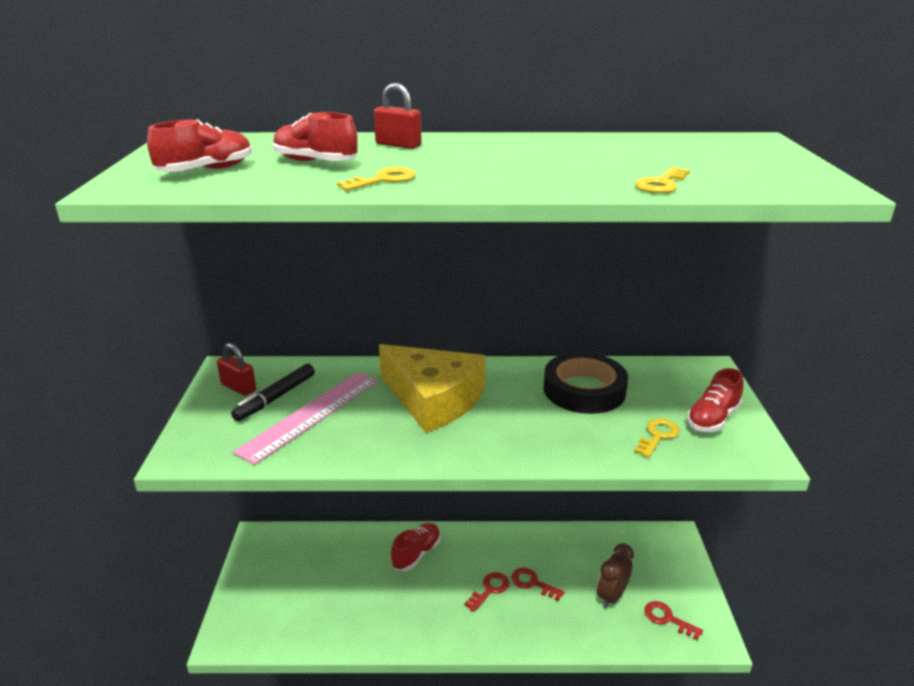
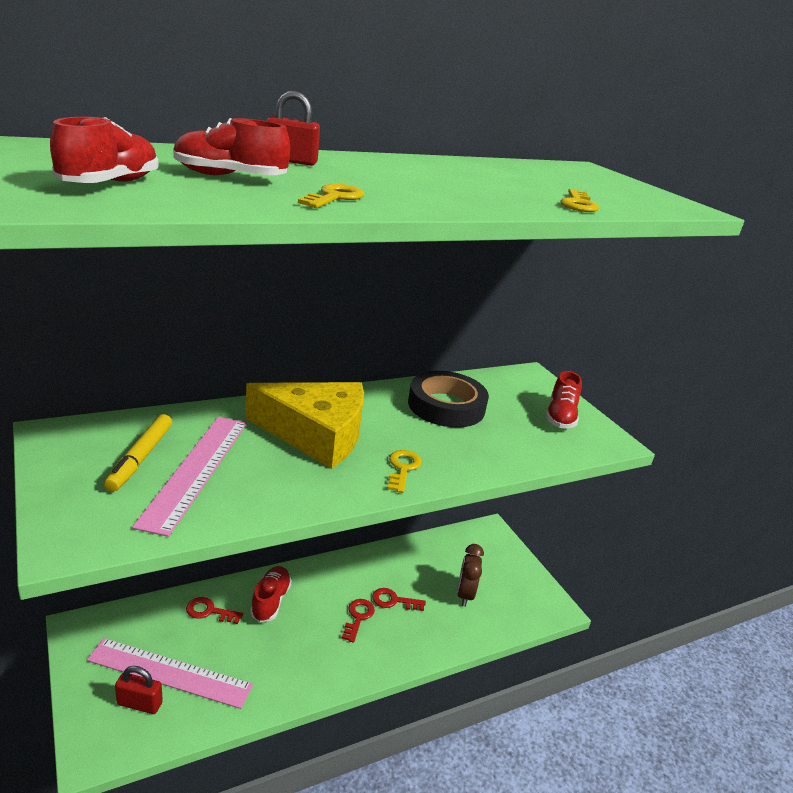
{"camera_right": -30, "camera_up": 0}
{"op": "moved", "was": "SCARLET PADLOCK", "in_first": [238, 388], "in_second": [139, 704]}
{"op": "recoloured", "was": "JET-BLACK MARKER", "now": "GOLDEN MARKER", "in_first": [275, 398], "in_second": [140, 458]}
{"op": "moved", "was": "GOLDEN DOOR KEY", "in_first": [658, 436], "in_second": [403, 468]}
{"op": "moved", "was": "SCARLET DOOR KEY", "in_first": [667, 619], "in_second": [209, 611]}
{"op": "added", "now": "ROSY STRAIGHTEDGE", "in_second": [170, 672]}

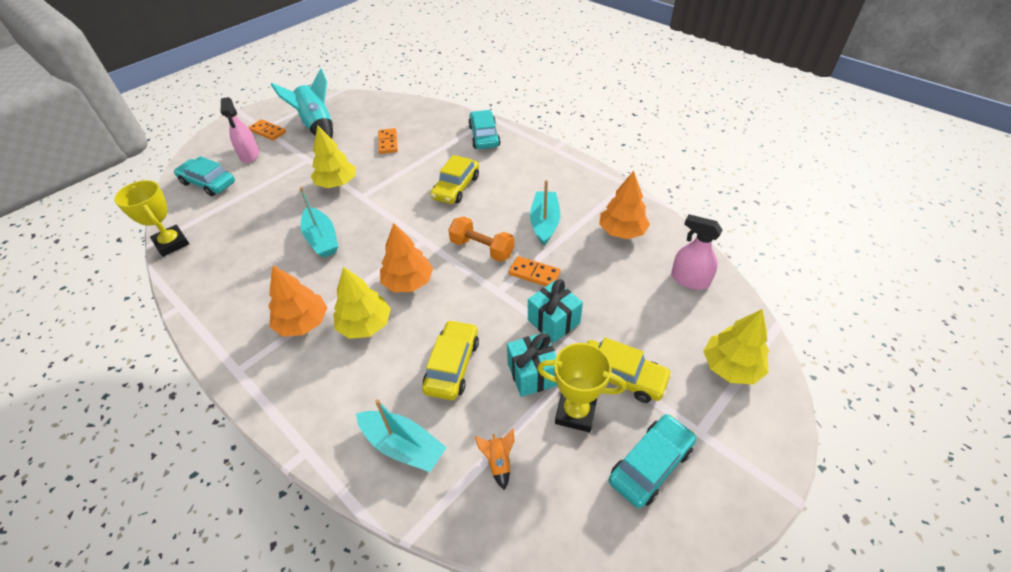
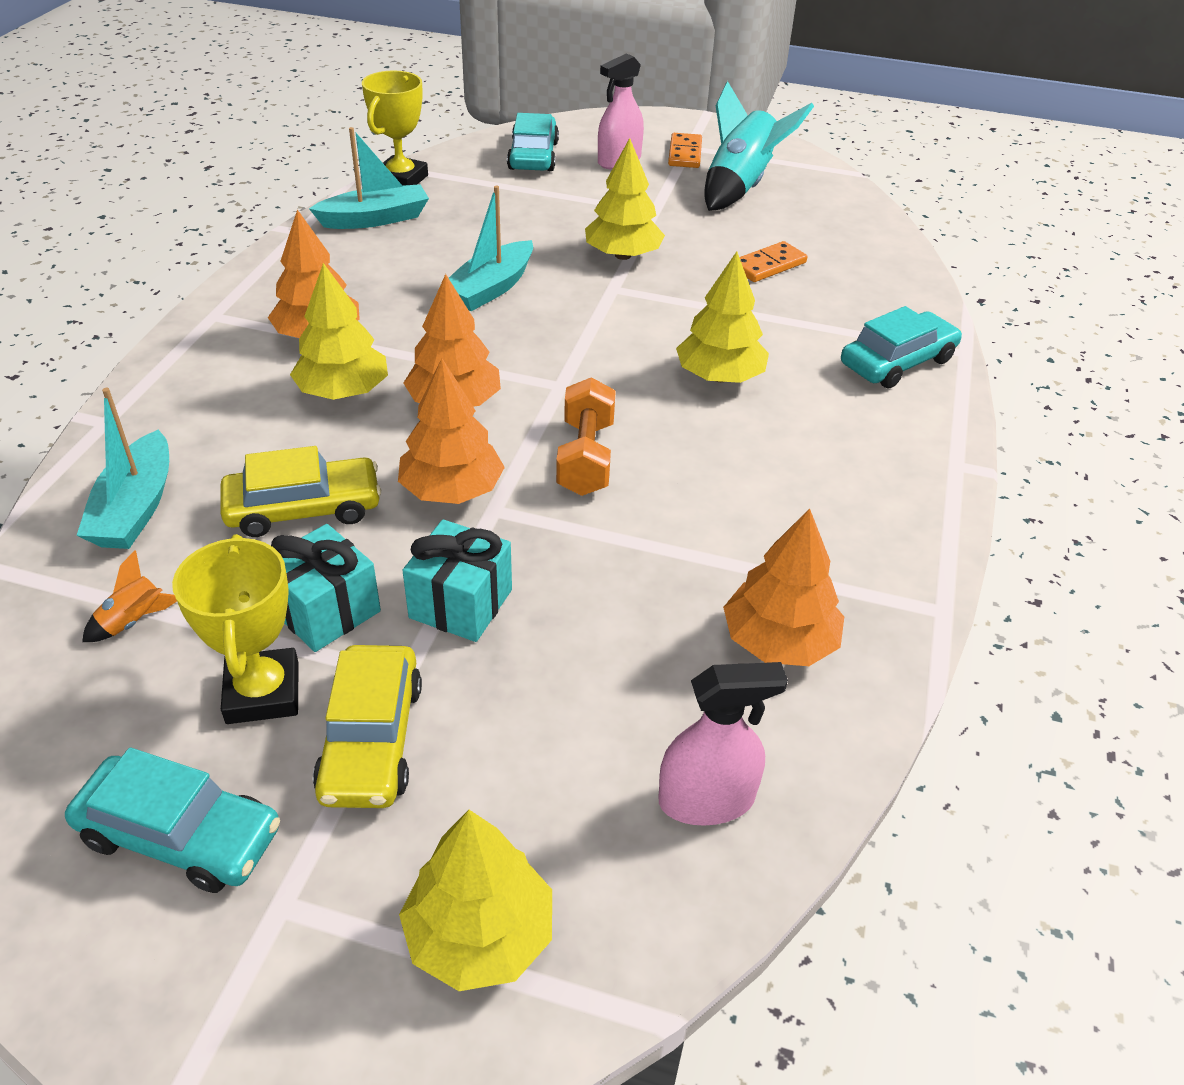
{"camera_right": 60, "camera_up": -5}
{"op": "replaced", "was": "GOLDEN AUTOMOBILE", "now": "GOLDEN FIR TREE", "in_first": [456, 187], "in_second": [719, 376]}
{"op": "removed", "was": "ORANGE DOMINO", "in_first": [534, 274]}
{"op": "moved", "was": "TURQUOISE SAILBOAT", "in_first": [544, 223], "in_second": [375, 219]}
{"op": "turned", "was": "ROSY SPRAY BOTTLE", "in_first": [689, 280], "in_second": [706, 799], "clockwise": 75}
{"op": "added", "now": "ORANGE FIR TREE", "in_second": [452, 490]}

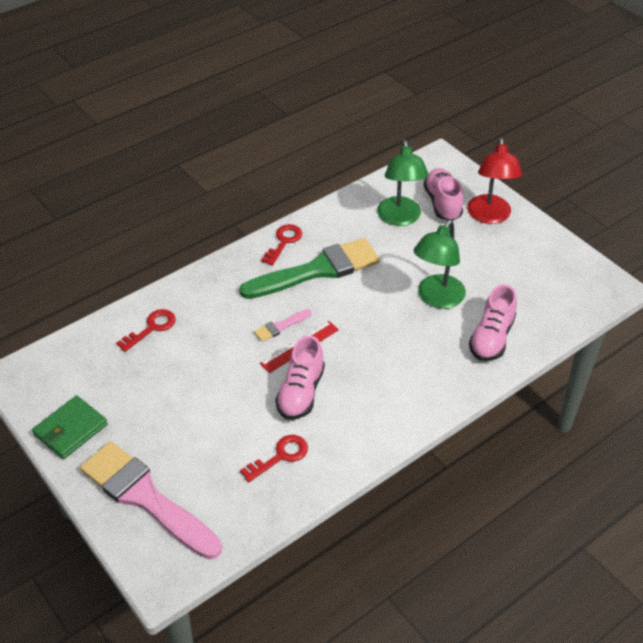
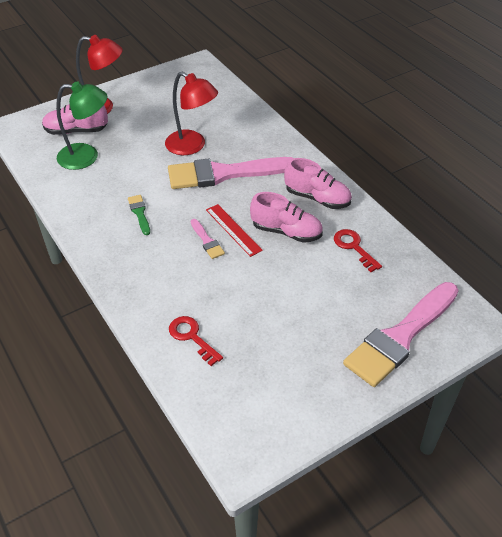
{"camera_right": -85, "camera_up": 0}
{"op": "removed", "was": "LEAF-GREEN CARD WALLET", "in_first": [70, 430]}
{"op": "resized", "was": "LEAF-GREEN BRUSH", "in_first": [317, 270], "in_second": [139, 213], "ratio": 0.42}
{"op": "removed", "was": "SCARLET DOOR KEY", "in_first": [283, 242]}
{"op": "recoloured", "was": "LEAF-GREEN READING LAMP", "now": "SCARLET READING LAMP", "in_first": [436, 298], "in_second": [192, 146]}
{"op": "moved", "was": "ROSY SHOE", "in_first": [491, 338], "in_second": [317, 198]}
{"op": "added", "now": "ROSY BRUSH", "in_second": [224, 174]}

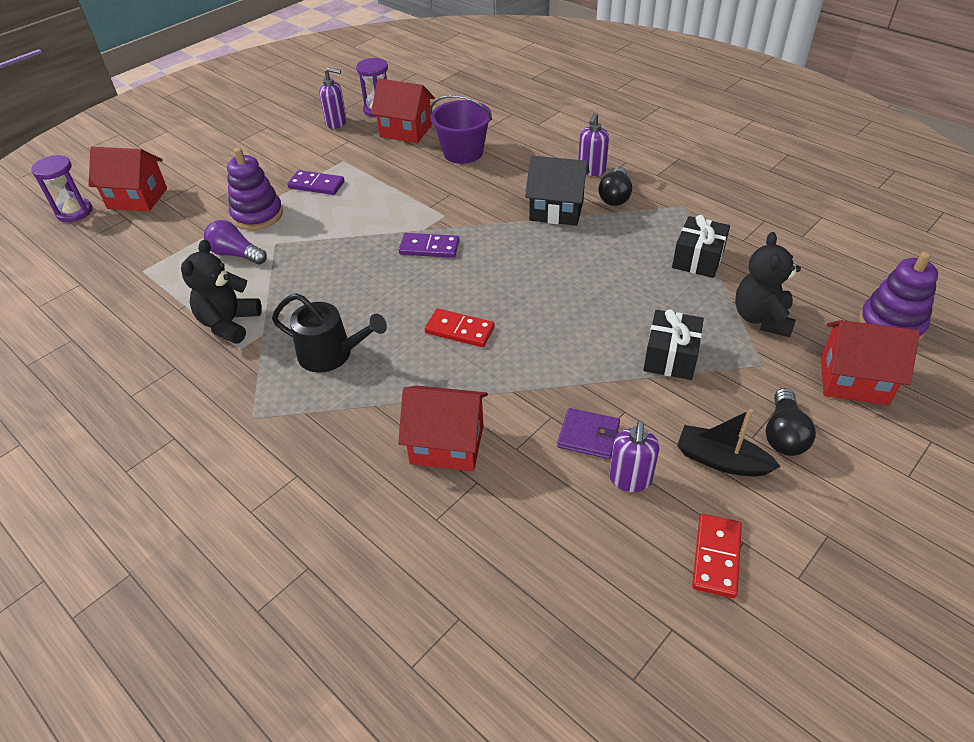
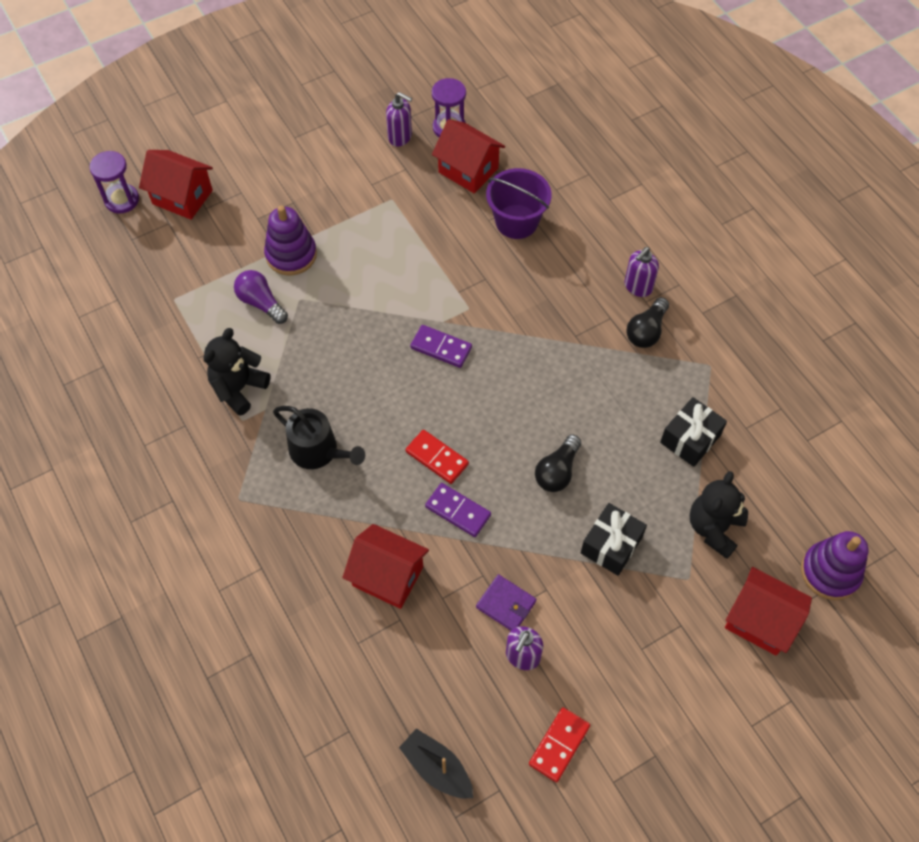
{"camera_right": 15, "camera_up": 15}
{"op": "moved", "was": "PURPLE DOMINO", "in_first": [316, 185], "in_second": [458, 511]}
{"op": "removed", "was": "JET-BLACK TOY HOUSE", "in_first": [556, 210]}
{"op": "moved", "was": "JET-BLACK SAILBOAT", "in_first": [721, 460], "in_second": [437, 768]}
{"op": "moved", "was": "JET-BLACK BULB", "in_first": [783, 434], "in_second": [557, 471]}

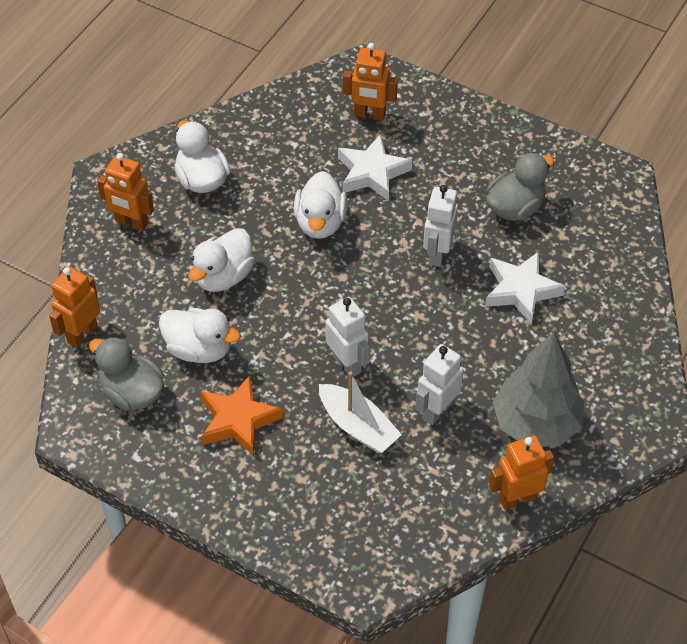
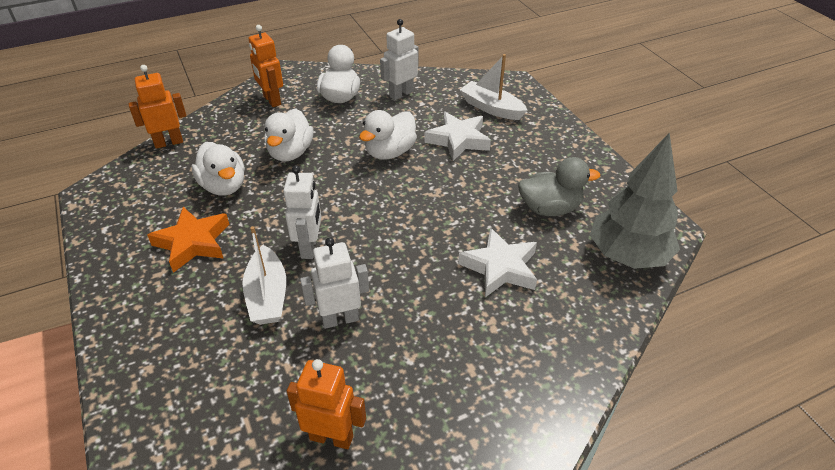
{"camera_right": 35, "camera_up": -10}
{"op": "removed", "was": "ASH-GREY DUCK", "in_first": [132, 393]}
{"op": "turned", "was": "PURE WHITE DUCK", "in_first": [223, 276], "in_second": [290, 153], "clockwise": -60}
{"op": "replaced", "was": "ORANGE ROBOT FIGURE", "now": "PURE WHITE SAILBOAT", "in_first": [369, 114], "in_second": [491, 108]}
{"op": "moved", "was": "PURE WHITE ROBOT FIGURE", "in_first": [437, 253], "in_second": [401, 94]}
{"op": "moved", "was": "ASH-GREY FIR TREE", "in_first": [536, 424], "in_second": [627, 256]}

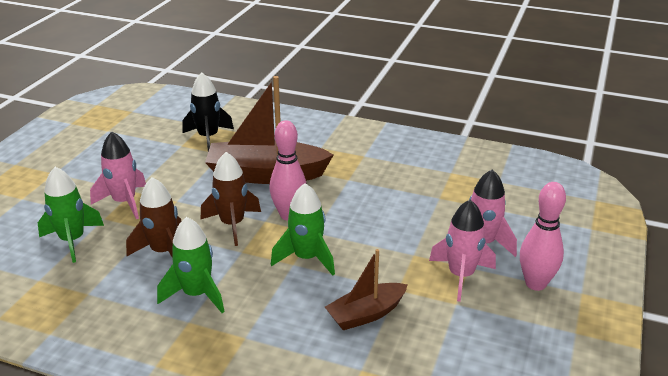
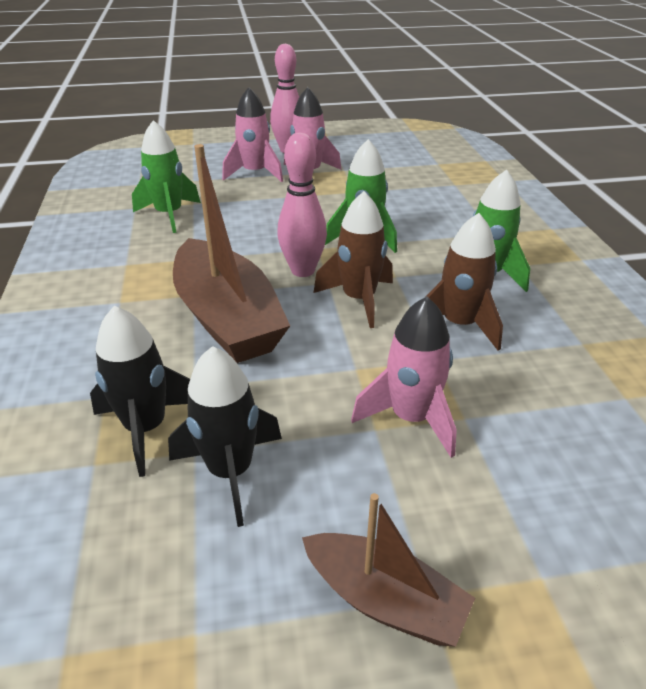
{"camera_right": -120, "camera_up": 5}
{"op": "moved", "was": "LEAF-GREEN SPACESHIP", "in_first": [72, 240], "in_second": [169, 215]}
{"op": "moved", "was": "BROWN SAILBOAT", "in_first": [366, 314], "in_second": [384, 600]}
{"op": "added", "now": "JET-BLACK SPACESHIP", "in_second": [230, 471]}

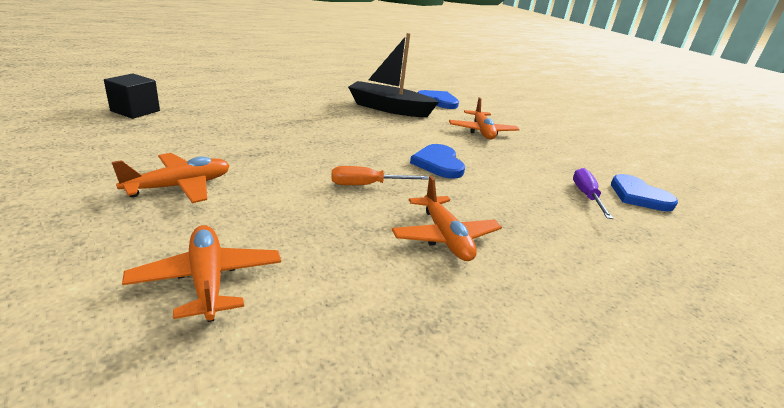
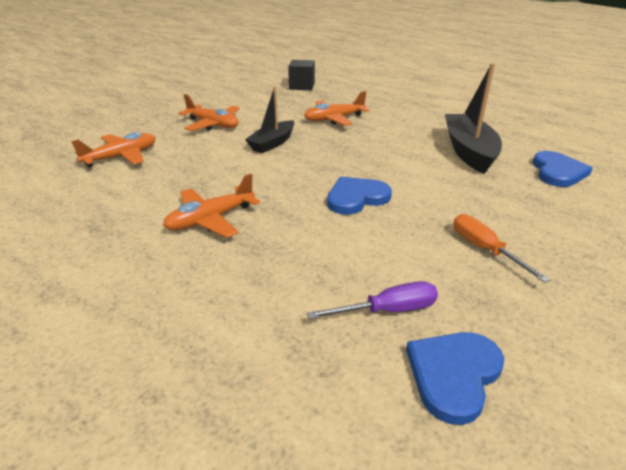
{"camera_right": 75, "camera_up": 5}
{"op": "moved", "was": "ORANGE FLAT SCREWDRIVER", "in_first": [367, 185], "in_second": [485, 249]}
{"op": "moved", "was": "ORANGE AEROPLANE", "in_first": [482, 131], "in_second": [334, 119]}
{"op": "added", "now": "JET-BLACK SAILBOAT", "in_second": [272, 143]}

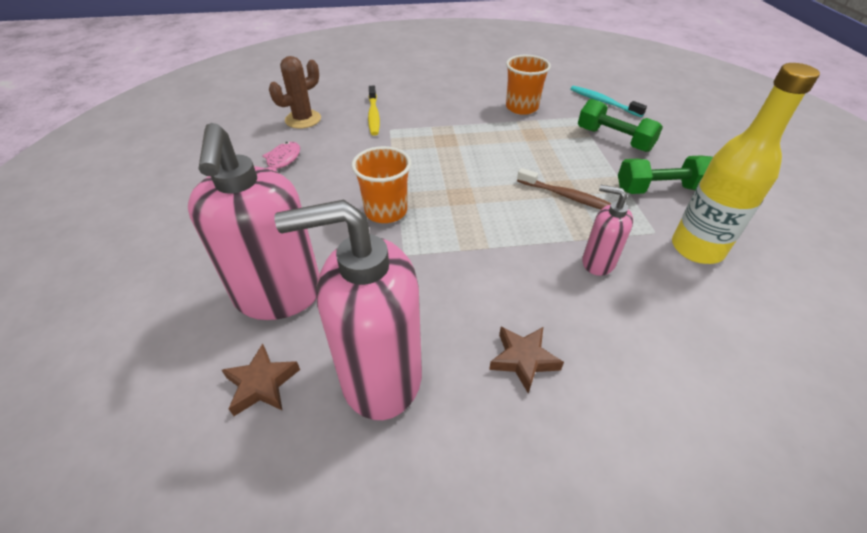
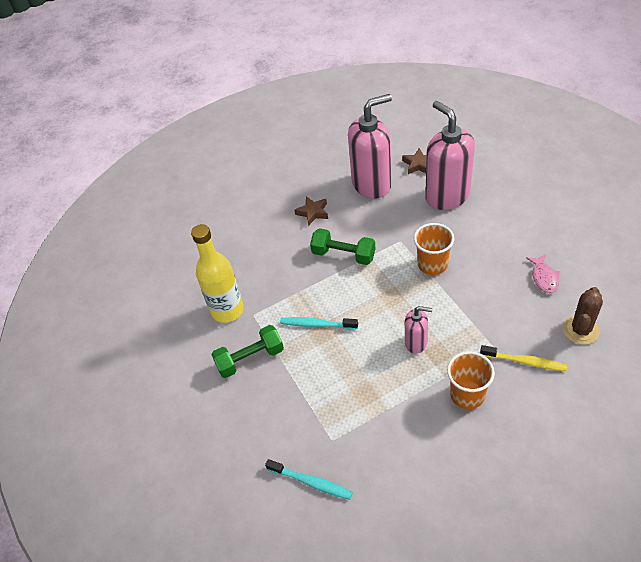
{"camera_right": 165, "camera_up": 5}
{"op": "turned", "was": "GOLDEN TOOTH BRUSH", "in_first": [373, 115], "in_second": [524, 361], "clockwise": 135}
{"op": "moved", "was": "ORANGE TUMBLER", "in_first": [521, 107], "in_second": [467, 395]}
{"op": "recoloured", "was": "BROWN TOOTH BRUSH", "now": "TURQUOISE TOOTH BRUSH", "in_first": [567, 196], "in_second": [317, 324]}
{"op": "moved", "was": "LEAF-GREEN DUMBBELL", "in_first": [614, 139], "in_second": [343, 255]}
{"op": "moved", "was": "ROSY SOAP DISPENSER", "in_first": [598, 262], "in_second": [416, 343]}

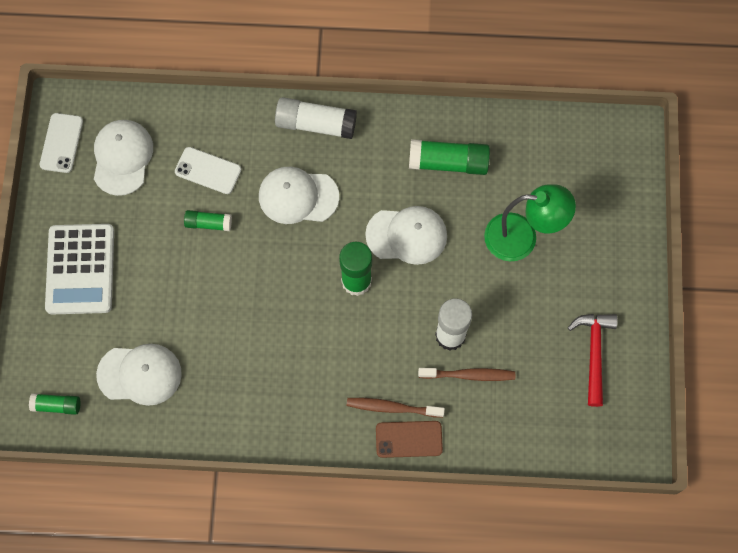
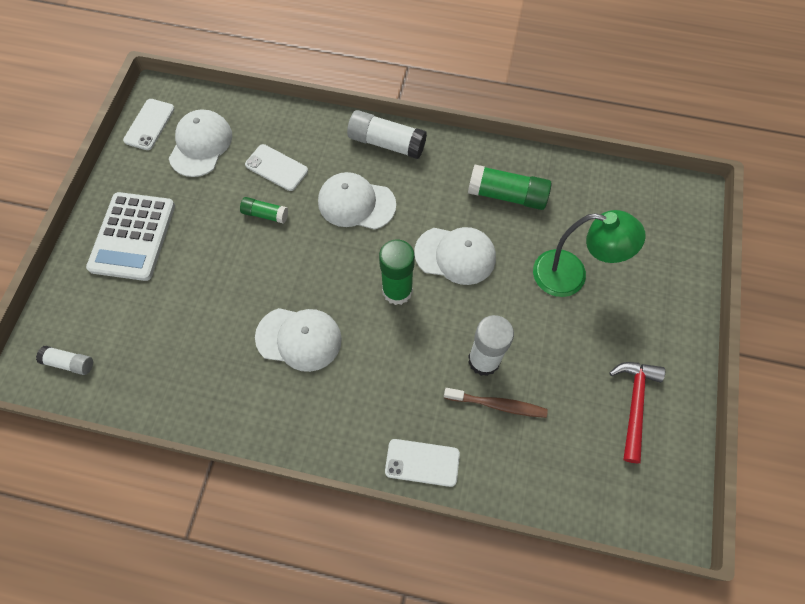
{"camera_right": 10, "camera_up": -5}
{"op": "recoloured", "was": "LEAF-GREEN GLUE STICK", "now": "PURE WHITE GLUE STICK", "in_first": [57, 405], "in_second": [69, 363]}
{"op": "moved", "was": "PURE WHITE BASEBALL CAP", "in_first": [140, 374], "in_second": [299, 338]}
{"op": "removed", "was": "BROWN TOOTH BRUSH", "in_first": [393, 408]}
{"op": "recoloured", "was": "BROWN SMARTPHONE", "now": "PURE WHITE SMARTPHONE", "in_first": [409, 439], "in_second": [422, 462]}

